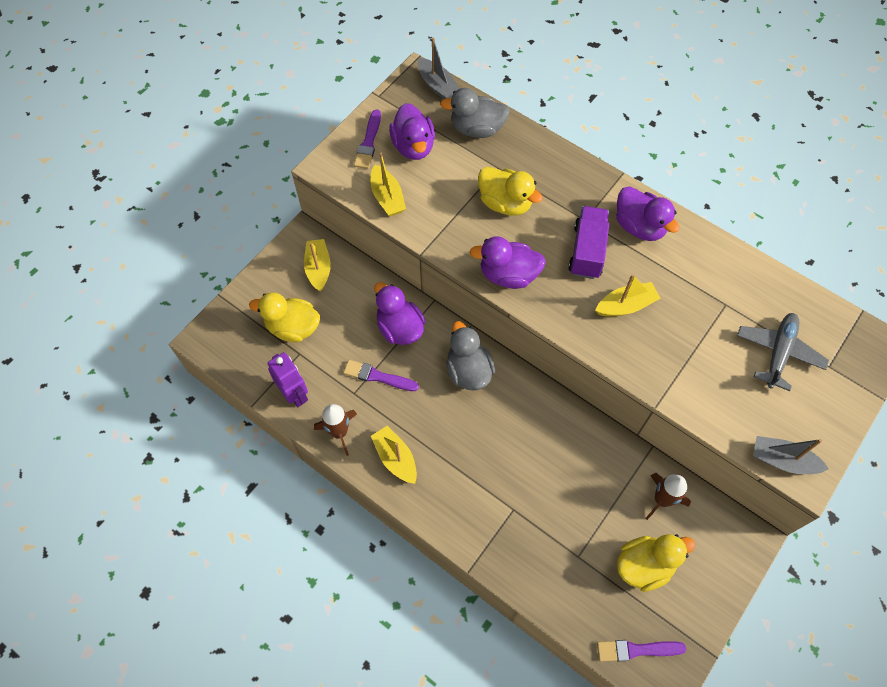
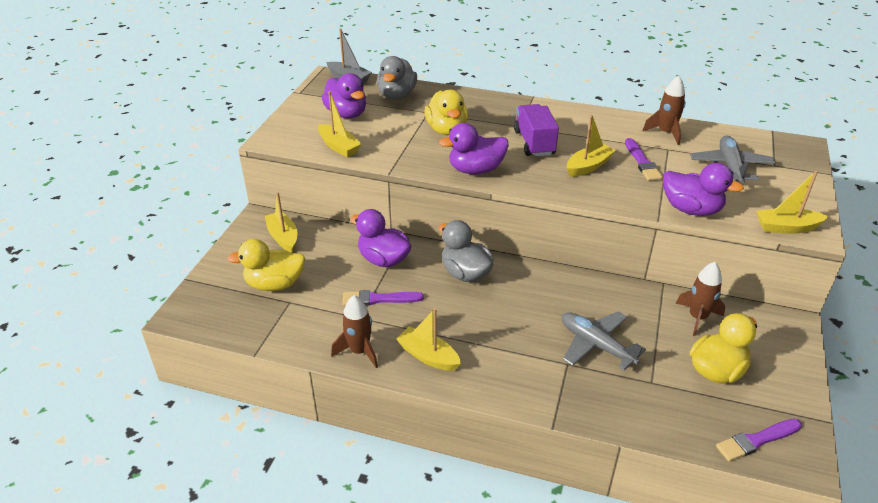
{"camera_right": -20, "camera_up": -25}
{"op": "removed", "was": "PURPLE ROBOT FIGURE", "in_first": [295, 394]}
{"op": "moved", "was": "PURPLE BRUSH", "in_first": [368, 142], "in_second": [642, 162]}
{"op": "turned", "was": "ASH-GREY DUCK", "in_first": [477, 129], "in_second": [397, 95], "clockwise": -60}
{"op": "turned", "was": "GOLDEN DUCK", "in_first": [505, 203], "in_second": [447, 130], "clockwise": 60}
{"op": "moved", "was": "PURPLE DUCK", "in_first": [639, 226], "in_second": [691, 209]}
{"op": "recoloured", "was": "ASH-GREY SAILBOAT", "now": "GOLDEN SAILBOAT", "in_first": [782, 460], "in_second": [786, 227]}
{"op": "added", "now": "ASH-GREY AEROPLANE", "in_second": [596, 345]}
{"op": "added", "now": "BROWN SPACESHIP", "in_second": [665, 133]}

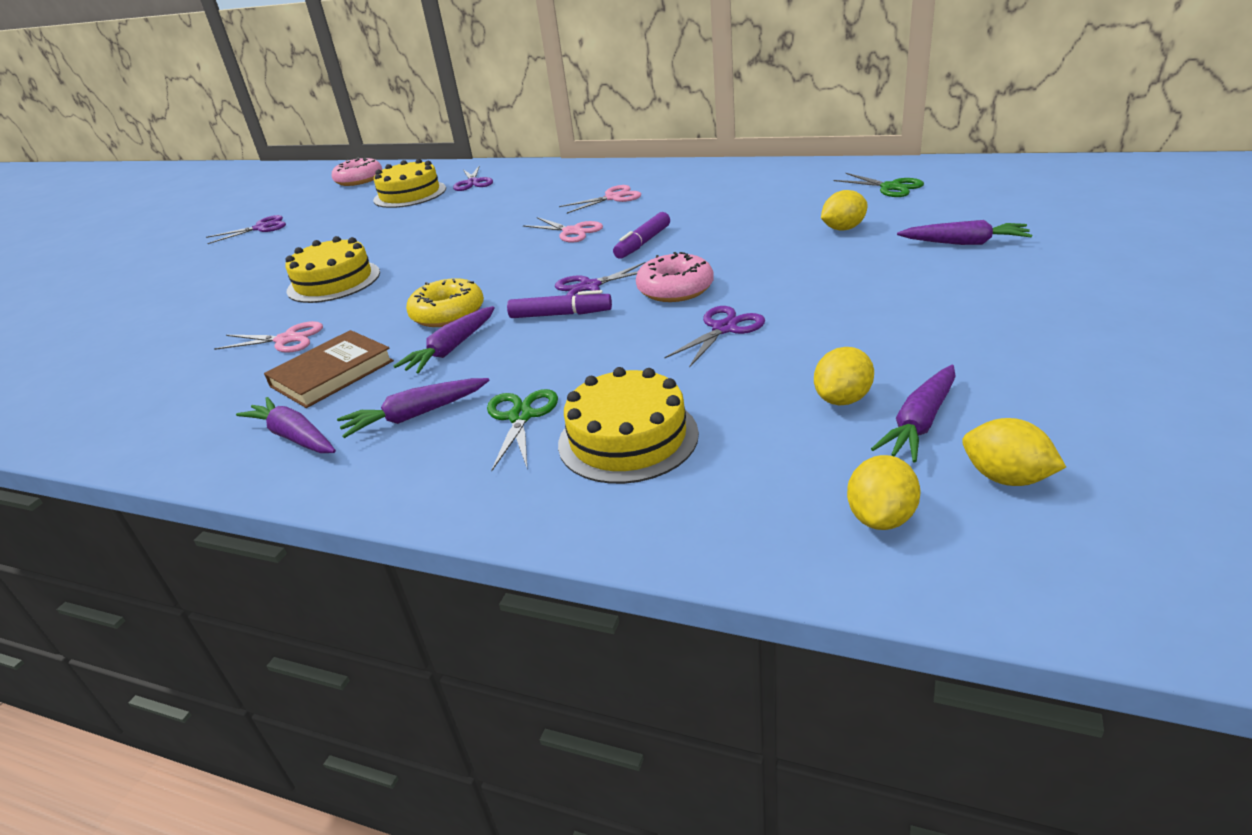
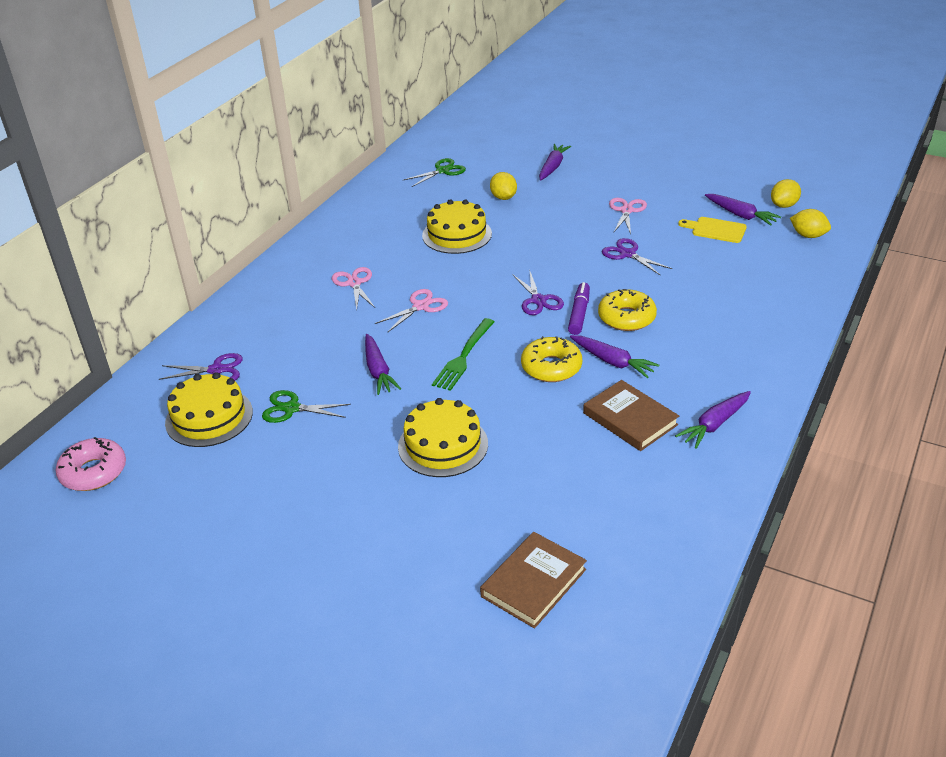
{"camera_right": -85, "camera_up": 5}
{"op": "removed", "was": "PURPLE SCISSORS", "in_first": [261, 228]}
{"op": "moved", "was": "ROSY SCISSORS", "in_first": [286, 340], "in_second": [626, 211]}
{"op": "moved", "was": "PURPLE TOY CARROT", "in_first": [415, 415], "in_second": [378, 371]}
{"op": "moved", "was": "LEAF-GREEN SCISSORS", "in_first": [521, 417], "in_second": [291, 408]}
{"op": "moved", "was": "GOLDEN CAKE", "in_first": [628, 438], "in_second": [457, 234]}
{"op": "removed", "was": "PURPLE MARKER", "in_first": [643, 243]}
{"op": "removed", "was": "ROSY DONUT", "in_first": [675, 289]}
{"op": "replaced", "was": "GOLDEN CITRUS FRUIT", "now": "GOLDEN CUTTING BOARD", "in_first": [842, 399], "in_second": [716, 230]}
{"op": "added", "now": "LEAF-GREEN FORK", "in_second": [463, 357]}
{"op": "added", "now": "BROWN HARDCOVER", "in_second": [533, 583]}
{"op": "added", "now": "GOLDEN DONUT", "in_second": [626, 317]}

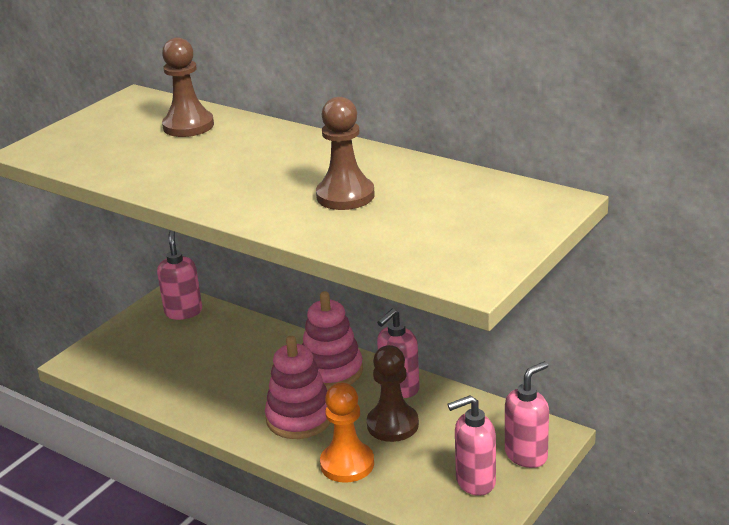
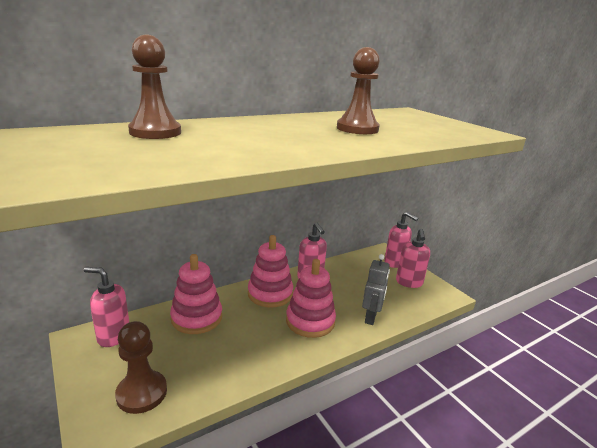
{"camera_right": -70, "camera_up": -5}
{"op": "replaced", "was": "ORANGE CHESS PAWN", "now": "ASH-GREY ROBOT FIGURE", "in_first": [347, 464], "in_second": [371, 317]}
{"op": "moved", "was": "BROWN CHESS PAWN", "in_first": [392, 425], "in_second": [142, 393]}
{"op": "turned", "was": "ROSY SOAP DISPENSER", "in_first": [526, 455], "in_second": [395, 263], "clockwise": 150}
{"op": "added", "now": "ROSY RING STACKER", "in_second": [196, 318]}

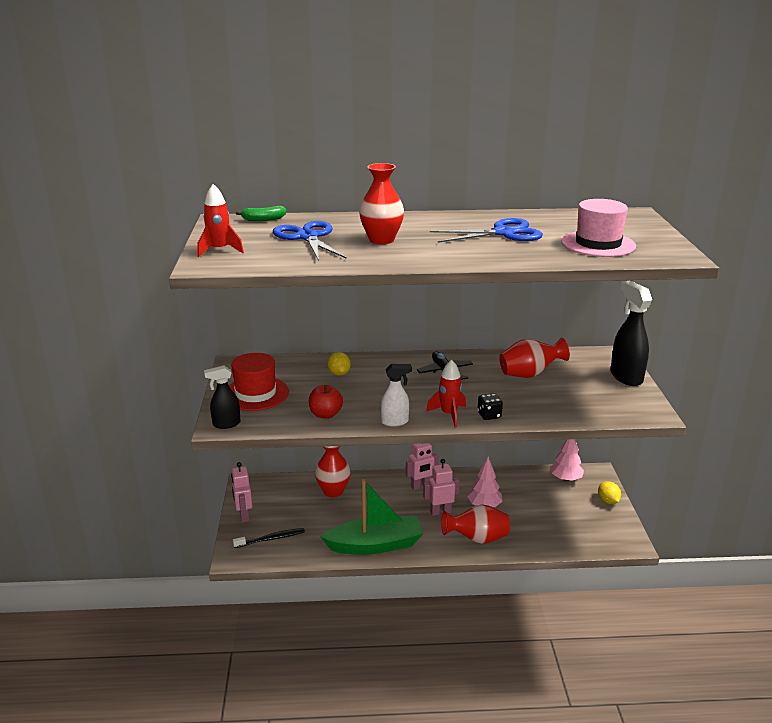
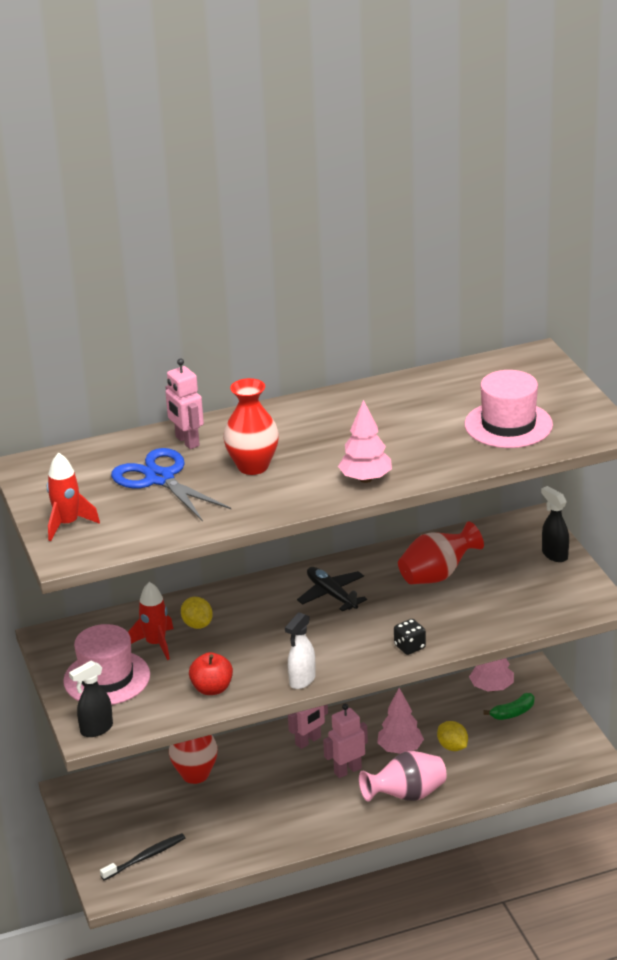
{"camera_right": -15, "camera_up": 5}
{"op": "recoloured", "was": "SCARLET TALL HAT", "now": "ROSY TALL HAT", "in_first": [255, 394], "in_second": [107, 678]}
{"op": "moved", "was": "ROSY ROBOT FIGURE", "in_first": [244, 515], "in_second": [187, 441]}
{"op": "moved", "was": "LEAF-GREEN BANANA", "in_first": [263, 219], "in_second": [513, 713]}
{"op": "removed", "was": "LEAF-GREEN SAILBOAT", "in_first": [375, 545]}
{"op": "turned", "was": "PURE WHITE SPRAY BOTTLE", "in_first": [395, 422], "in_second": [302, 680], "clockwise": 150}
{"op": "moved", "was": "SCARLET SPACESHIP", "in_first": [449, 414], "in_second": [156, 644]}
{"op": "removed", "was": "BLUE SCISSORS", "in_first": [504, 233]}
{"op": "recoloured", "was": "SCARLET FLOWER VASE", "now": "ROSY FLOWER VASE", "in_first": [477, 539], "in_second": [406, 796]}
{"op": "moved", "was": "GOLDEN CITRUS FRUIT", "in_first": [608, 501], "in_second": [452, 747]}
{"op": "resized", "was": "JET-BLACK SPRAY BOTTLE", "in_first": [625, 377], "in_second": [554, 555], "ratio": 0.6}
{"op": "added", "now": "ROSY FIR TREE", "in_second": [365, 479]}

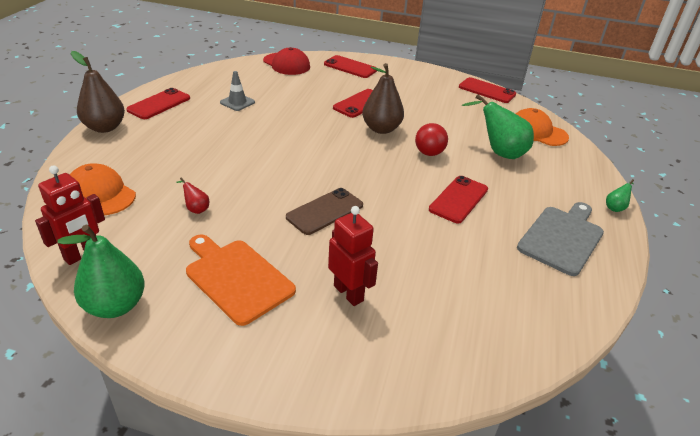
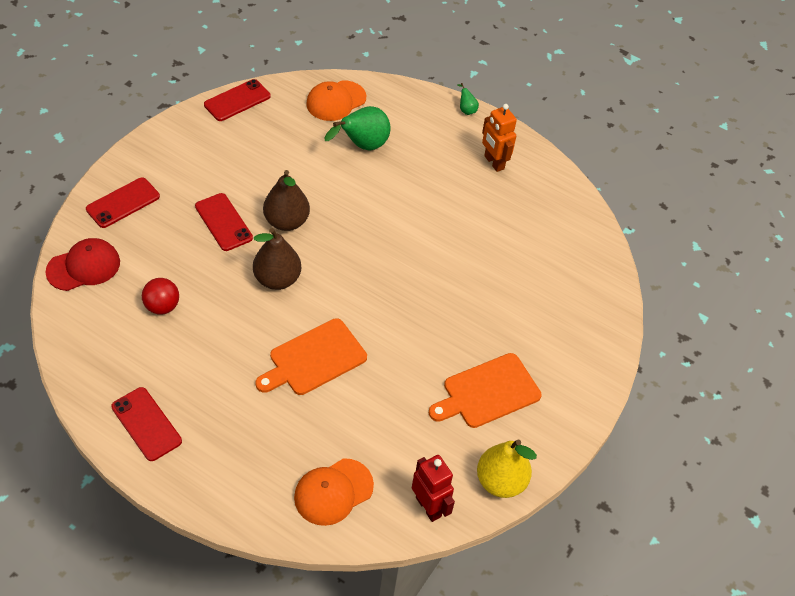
{"camera_right": -75, "camera_up": 15}
{"op": "recoloured", "was": "LEAF-GREEN TOY PEAR", "now": "GOLDEN TOY PEAR", "in_first": [115, 306], "in_second": [500, 481]}
{"op": "moved", "was": "BROWN TOY PEAR", "in_first": [105, 127], "in_second": [277, 279]}
{"op": "removed", "was": "SCARLET TOY PEAR", "in_first": [196, 209]}
{"op": "removed", "was": "ASH-GREY ROAD CONE", "in_first": [237, 102]}
{"op": "removed", "was": "BROWN SMARTPHONE", "in_first": [325, 211]}
{"op": "removed", "was": "SCARLET ROBOT FIGURE", "in_first": [349, 293]}
{"op": "moved", "was": "SCARLET PLAY BALL", "in_first": [429, 153], "in_second": [162, 306]}
{"op": "removed", "was": "SCARLET SMARTPHONE", "in_first": [458, 199]}
{"op": "replaced", "was": "ASH-GREY CUTTING BOARD", "now": "ORANGE ROBOT FIGURE", "in_first": [562, 238], "in_second": [493, 162]}
{"op": "added", "now": "ORANGE CUTTING BOARD", "in_second": [314, 359]}

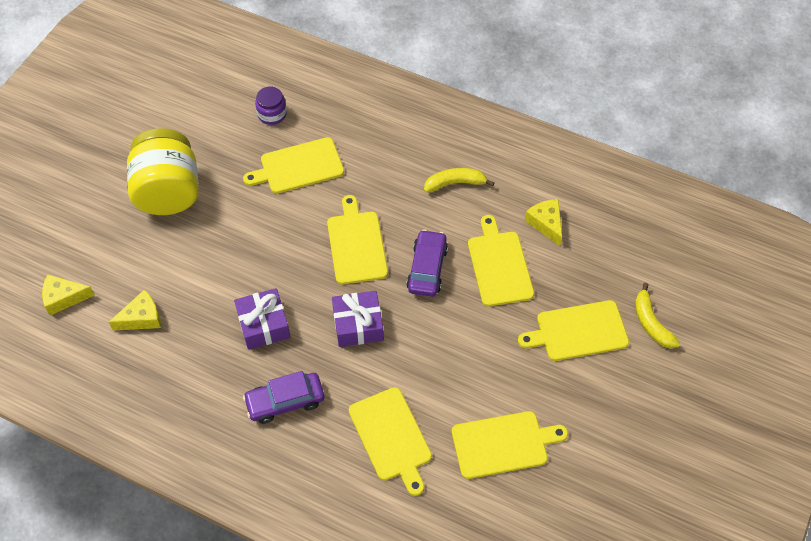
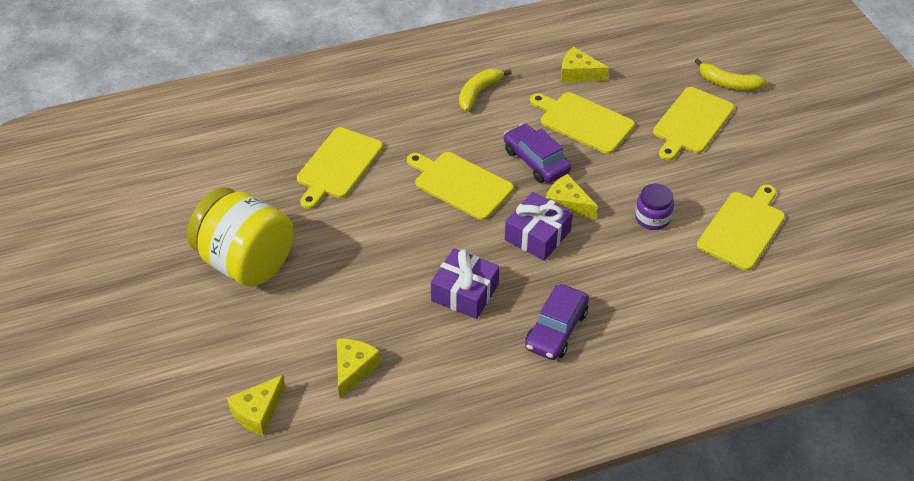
{"camera_right": -45, "camera_up": -10}
{"op": "moved", "was": "PURPLE PRESERVE JAR", "in_first": [272, 114], "in_second": [652, 218]}
{"op": "removed", "was": "GOLDEN CUTTING BOARD", "in_first": [391, 437]}
{"op": "added", "now": "GOLDEN CHEESE WEDGE", "in_second": [567, 204]}

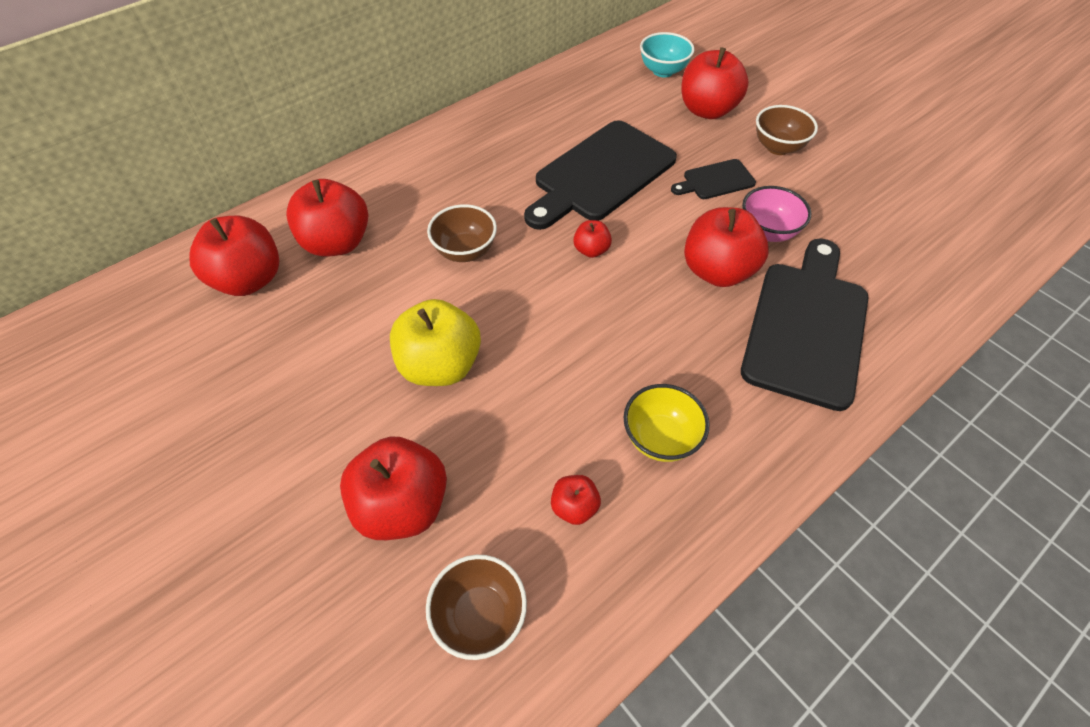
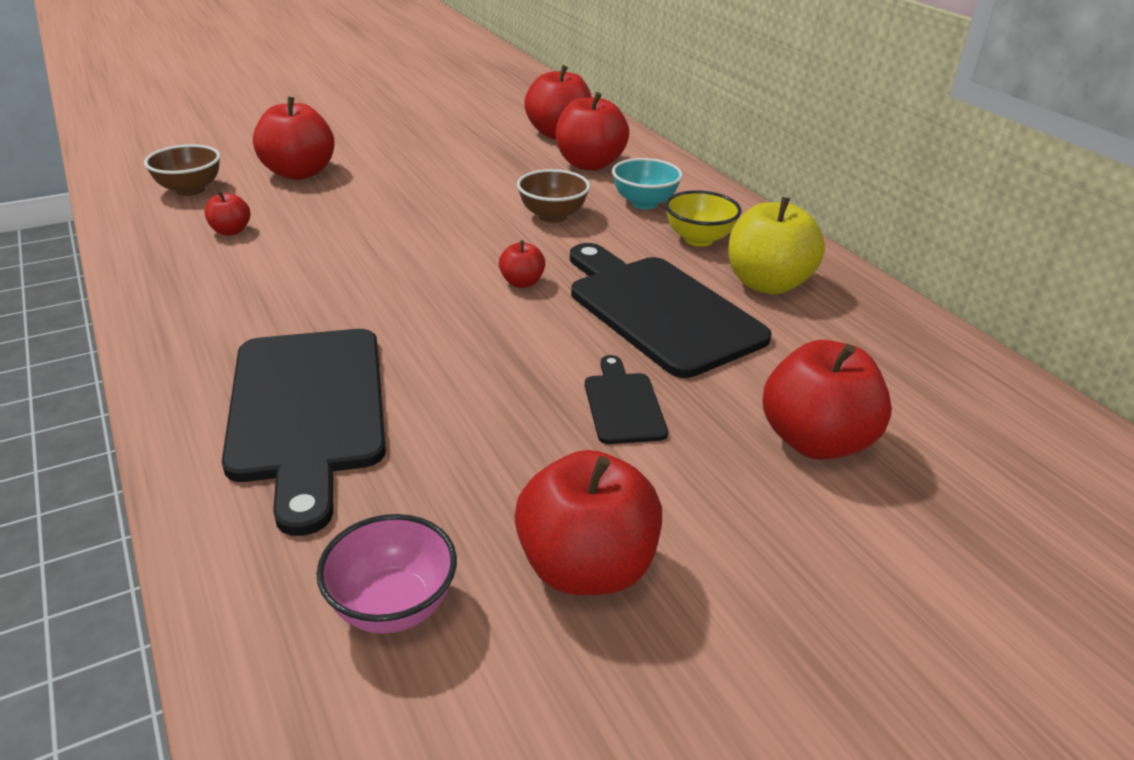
{"camera_right": 100, "camera_up": -20}
{"op": "moved", "was": "GOLDEN APPLE FRUIT", "in_first": [440, 365], "in_second": [767, 284]}
{"op": "moved", "was": "GOLDEN SERVING BOWL", "in_first": [660, 438], "in_second": [698, 239]}
{"op": "moved", "was": "TURQUOISE SERVING BOWL", "in_first": [663, 71], "in_second": [644, 203]}
{"op": "moved", "was": "SCARLET APPLE FRUIT", "in_first": [717, 271], "in_second": [586, 567]}
{"op": "turned", "was": "JET-BLACK CUTTING BOARD", "in_first": [806, 326], "in_second": [308, 410], "clockwise": 45}
{"op": "moved", "was": "ROSY SERVING BOWL", "in_first": [767, 232], "in_second": [393, 606]}
{"op": "removed", "was": "BROWN SERVING BOWL", "in_first": [778, 147]}

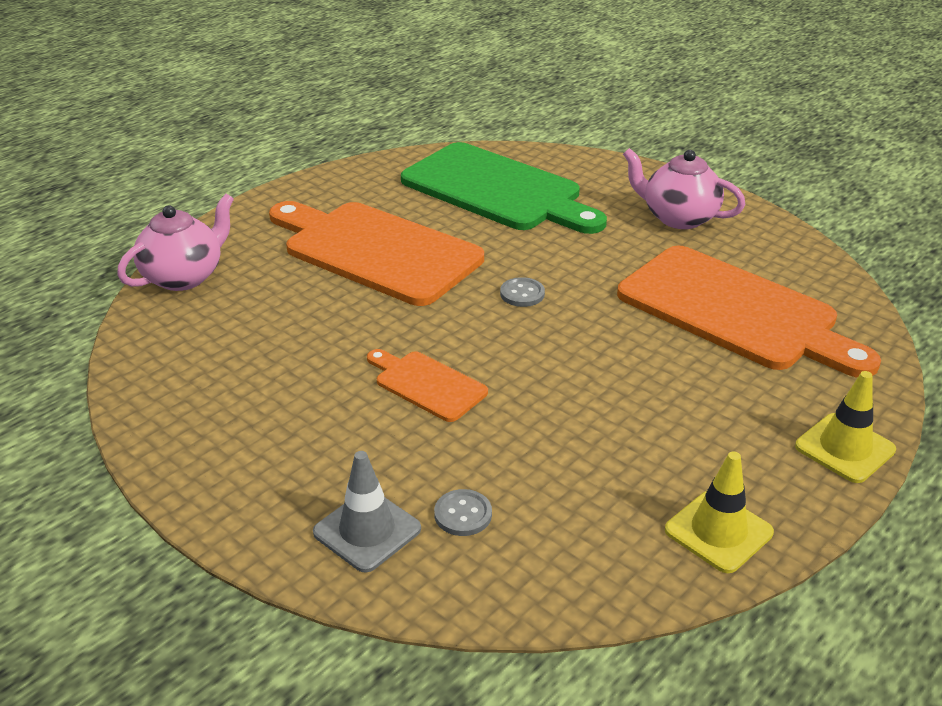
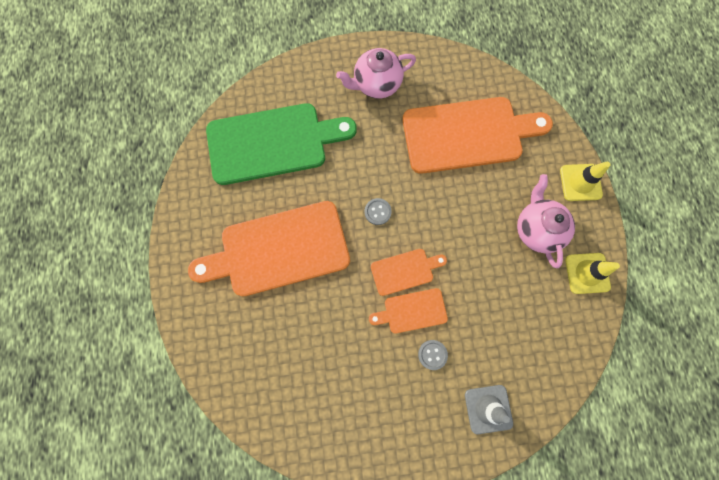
{"camera_right": -50, "camera_up": 40}
{"op": "moved", "was": "ROSY TEA POT", "in_first": [184, 276], "in_second": [536, 229]}
{"op": "moved", "was": "ASH-GREY SHIRT BUTTON", "in_first": [463, 514], "in_second": [432, 354]}
{"op": "added", "now": "ORANGE CUTTING BOARD", "in_second": [404, 271]}

